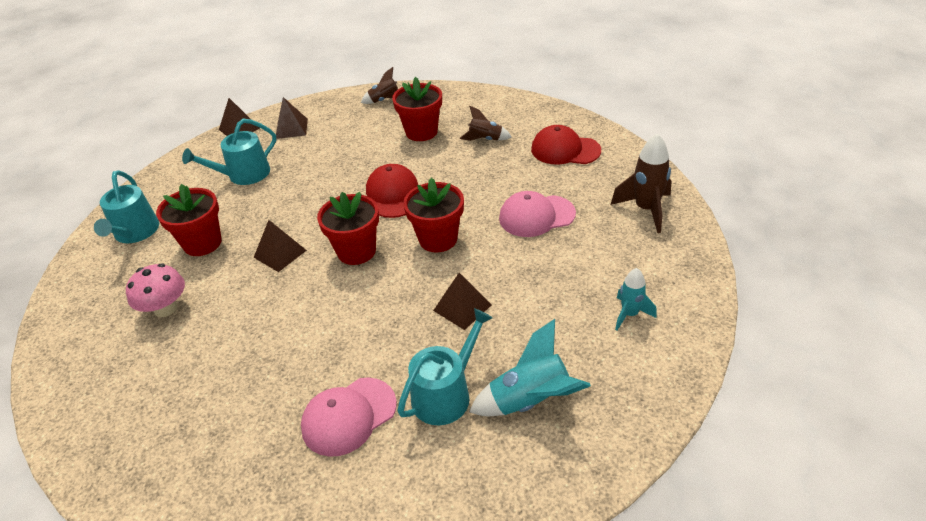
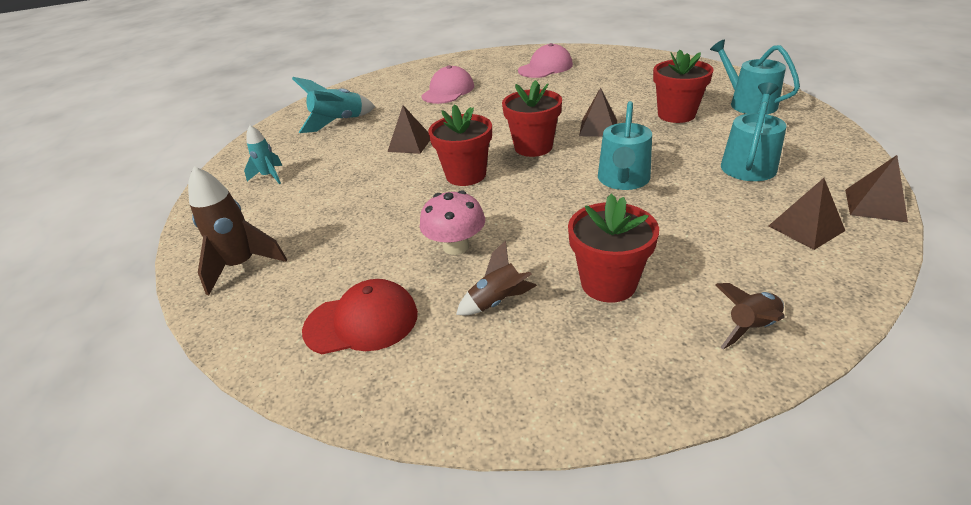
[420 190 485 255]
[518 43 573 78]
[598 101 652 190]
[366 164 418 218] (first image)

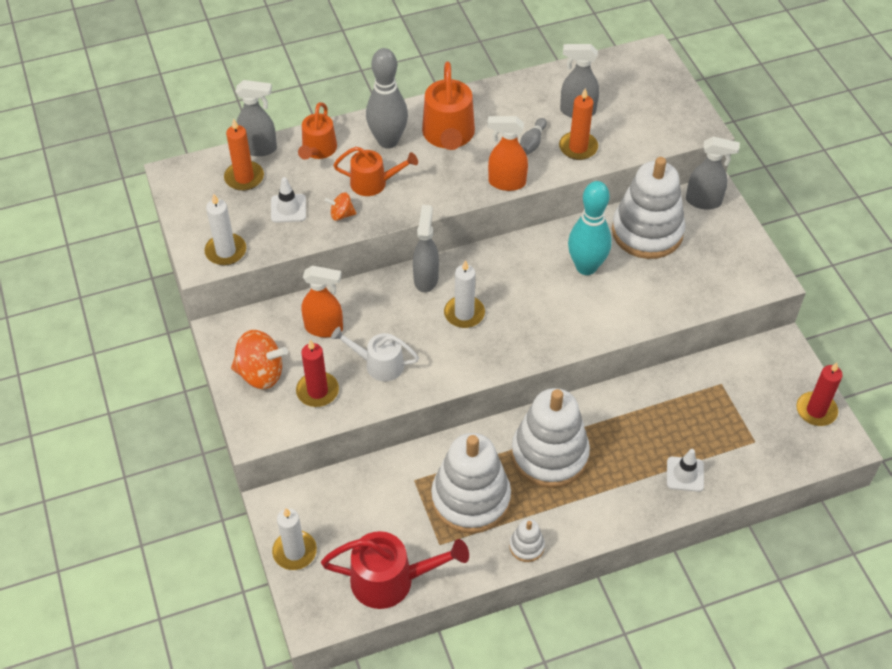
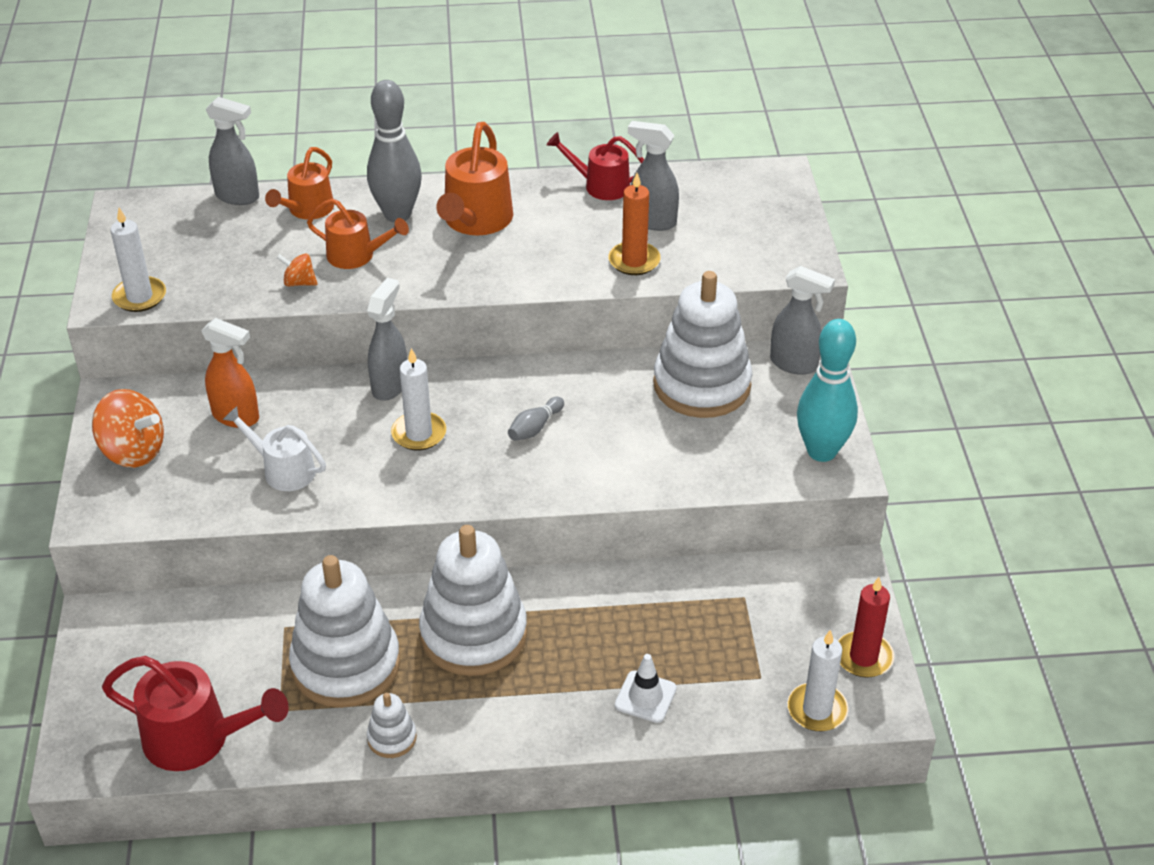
[508 397 564 441]
[547 132 644 200]
[787 630 848 731]
[797 319 858 462]
[224 119 264 191] (first image)
[271 177 306 223] (first image)
[296 340 339 407] (first image)
[487 116 528 191] (first image)

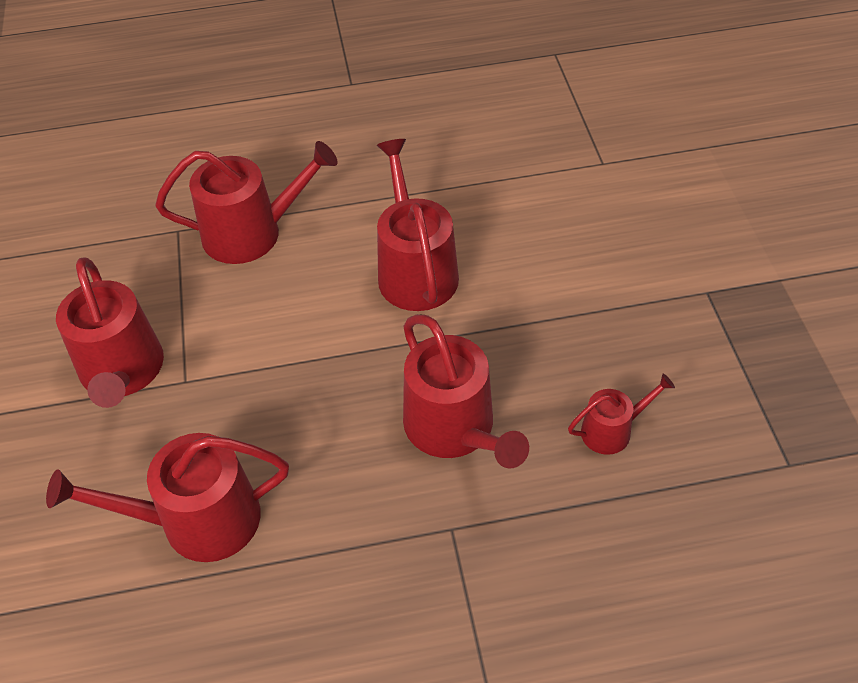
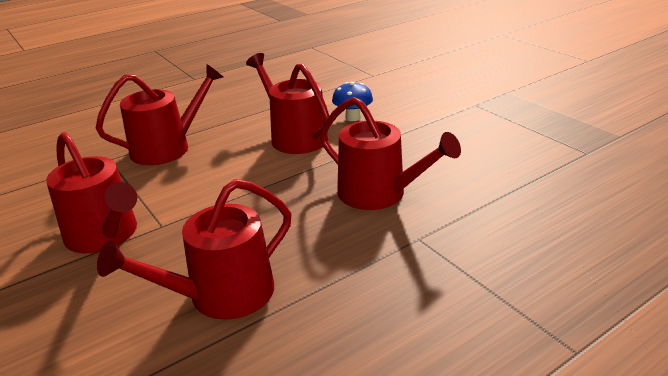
[332 82 373 121]
[568 374 675 455] (first image)

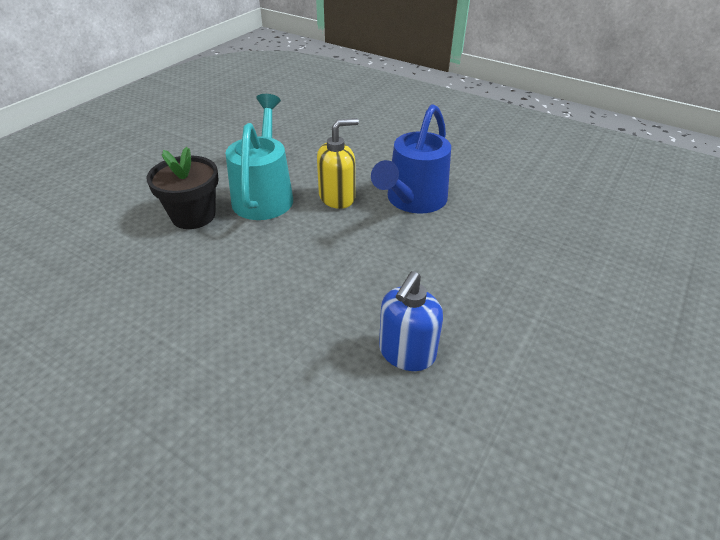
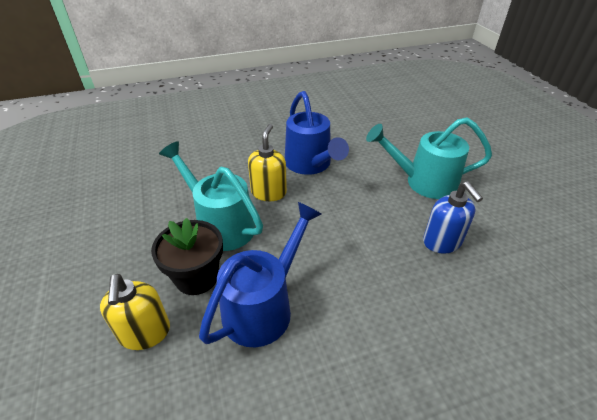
[100 274 170 350]
[199 202 322 347]
[366 117 492 199]

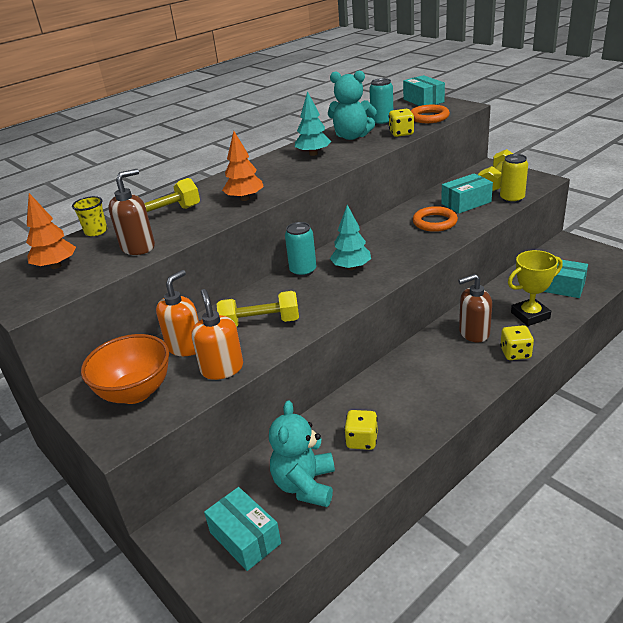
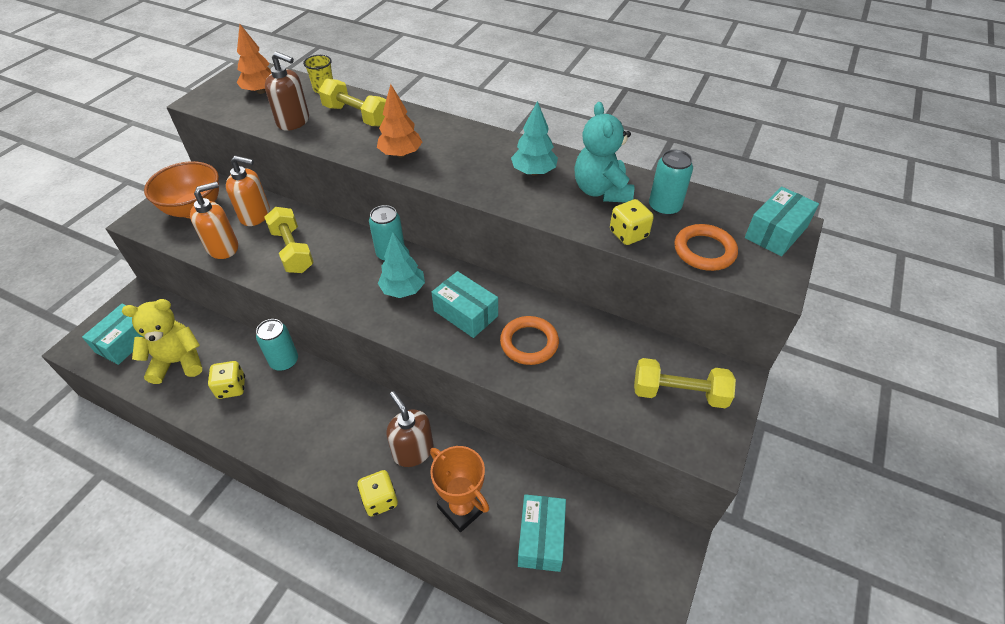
[122 299 202 384]
[256 319 298 371]
[430 446 489 532]
[431 271 498 338]
[500 154 528 203] (first image)

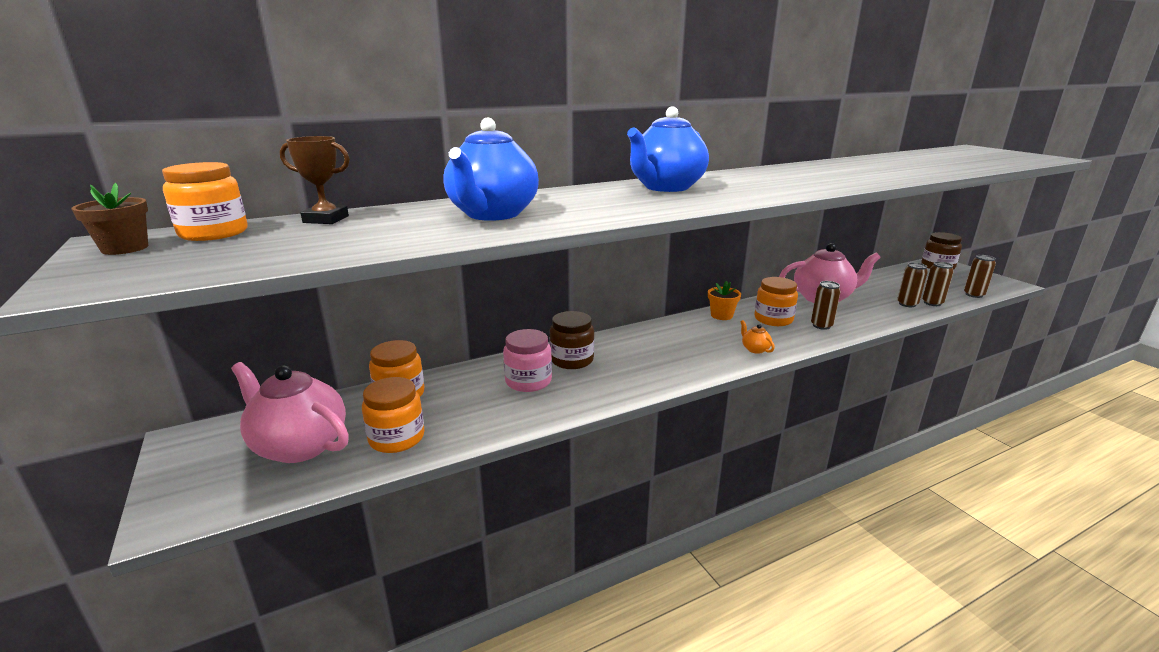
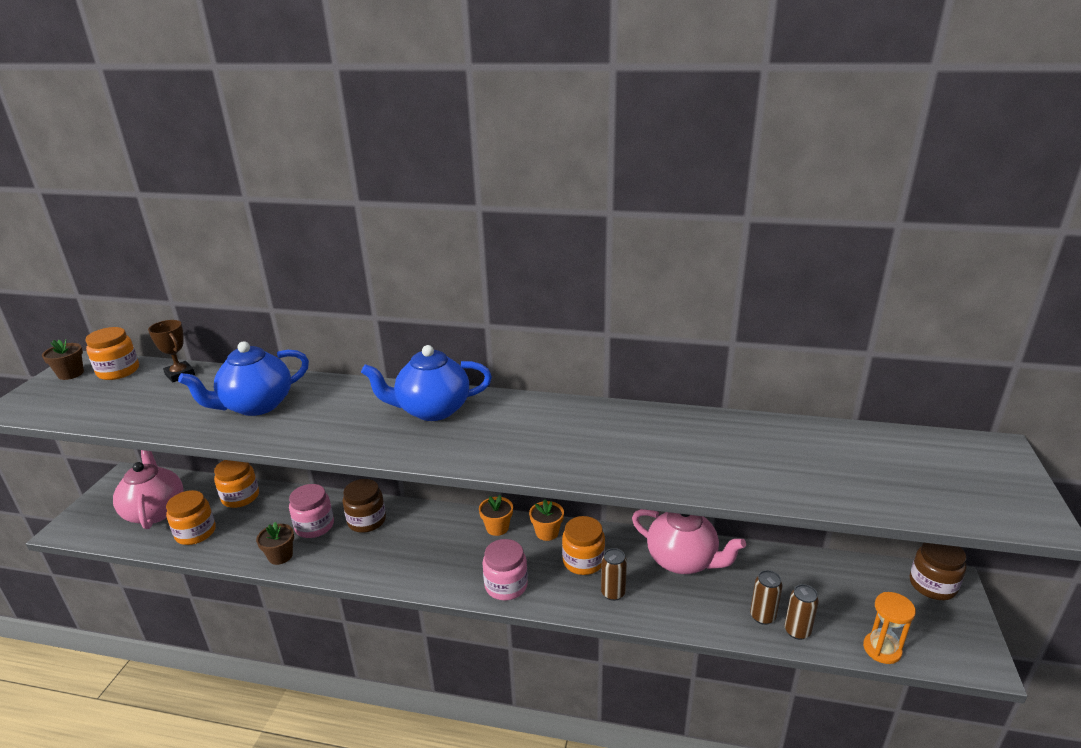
[256 522 294 565]
[479 495 513 536]
[482 539 528 600]
[863 592 916 664]

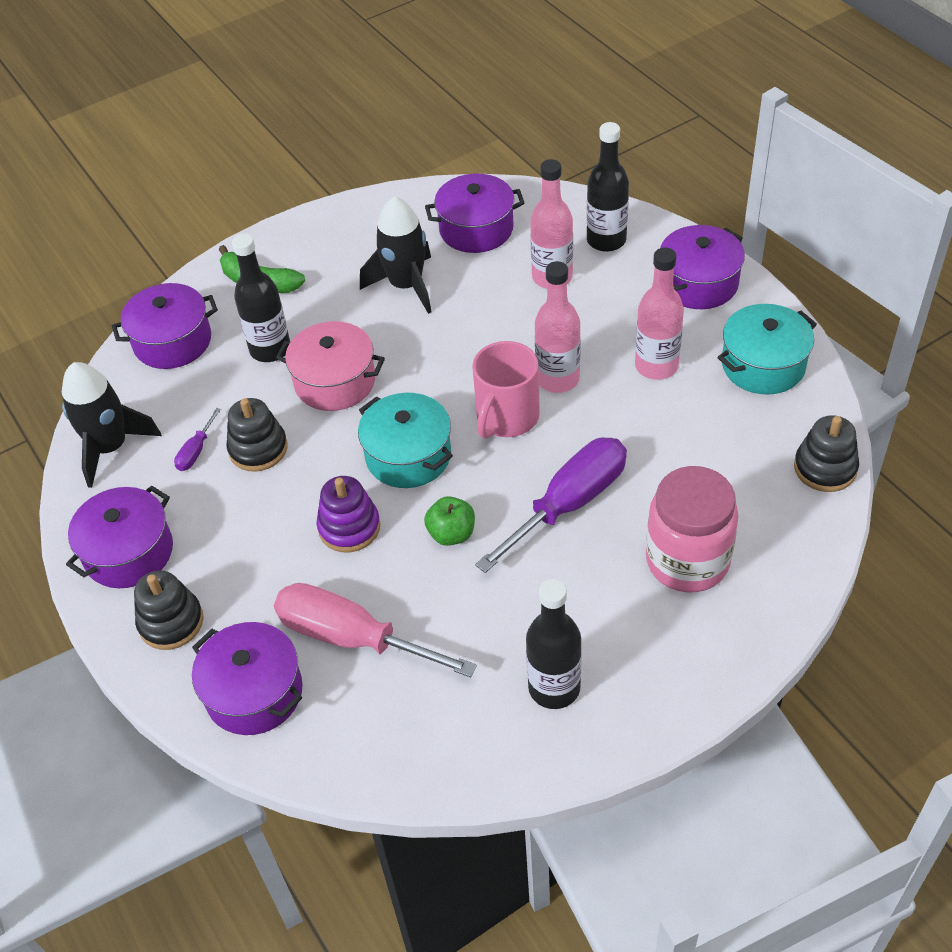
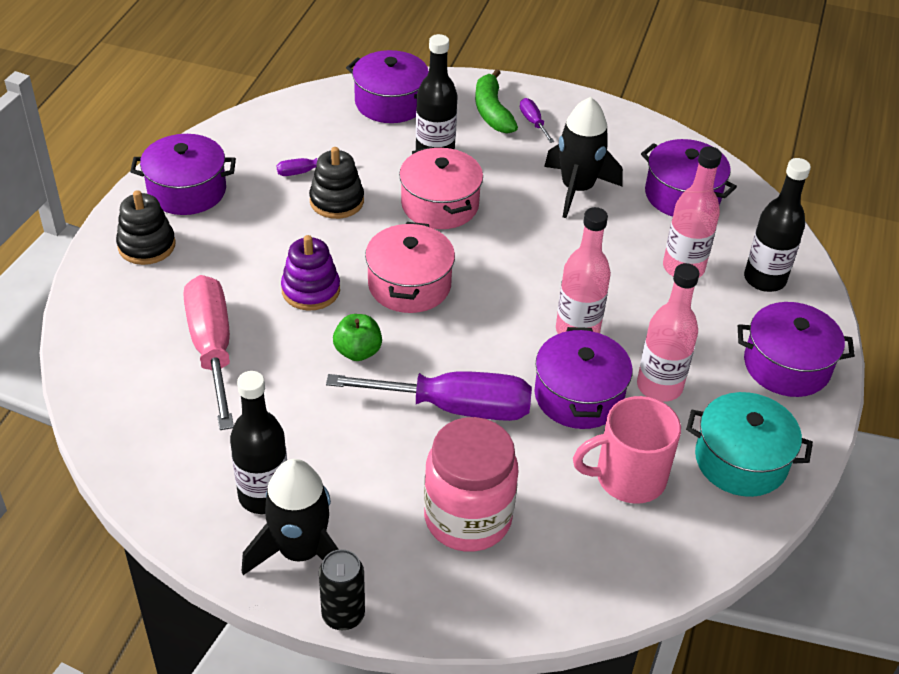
[241 459 339 575]
[319 549 365 630]
[365 222 455 313]
[520 98 554 143]
[534 327 632 429]
[573 396 681 504]
[794 415 859 492] (first image)

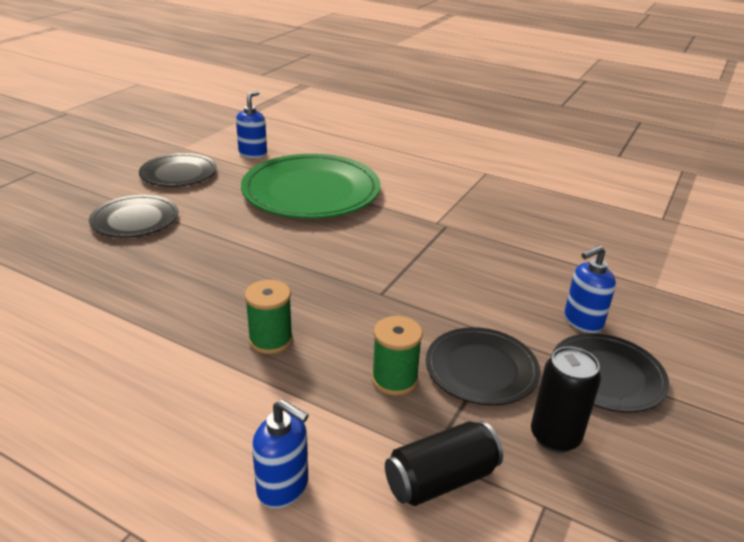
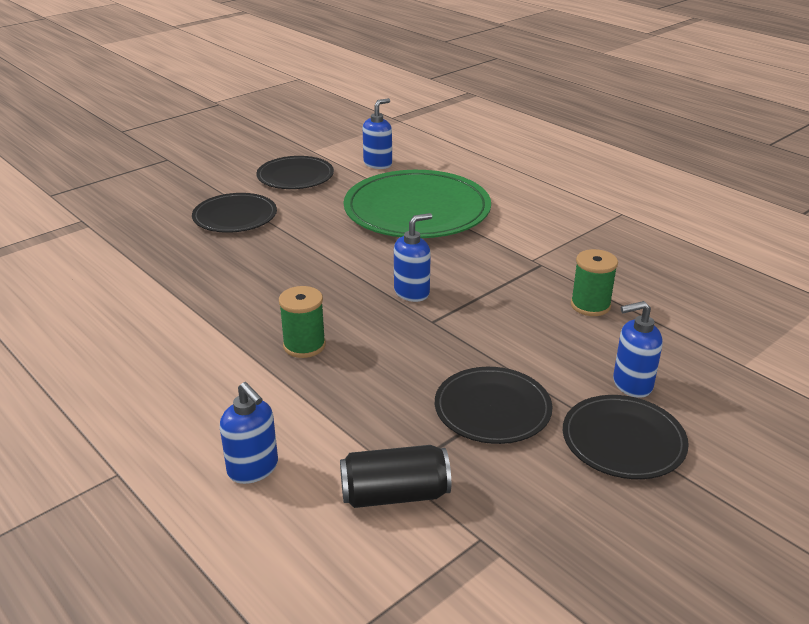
[394 213 432 302]
[571 249 618 316]
[531 346 601 453] (first image)

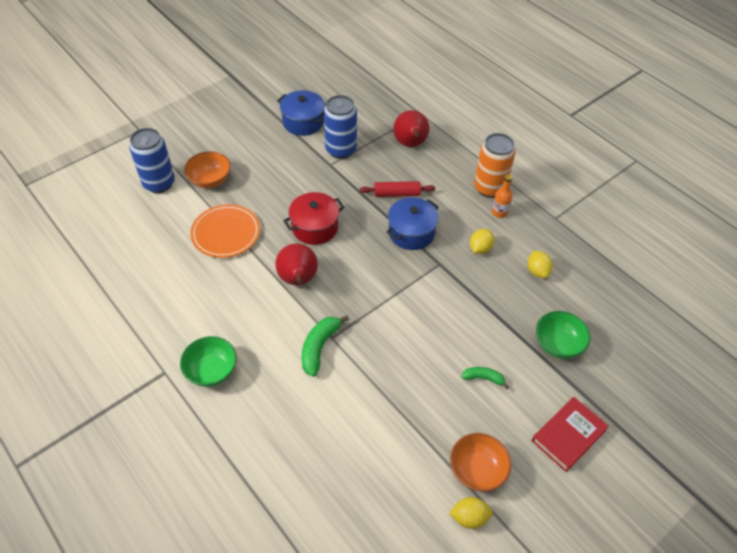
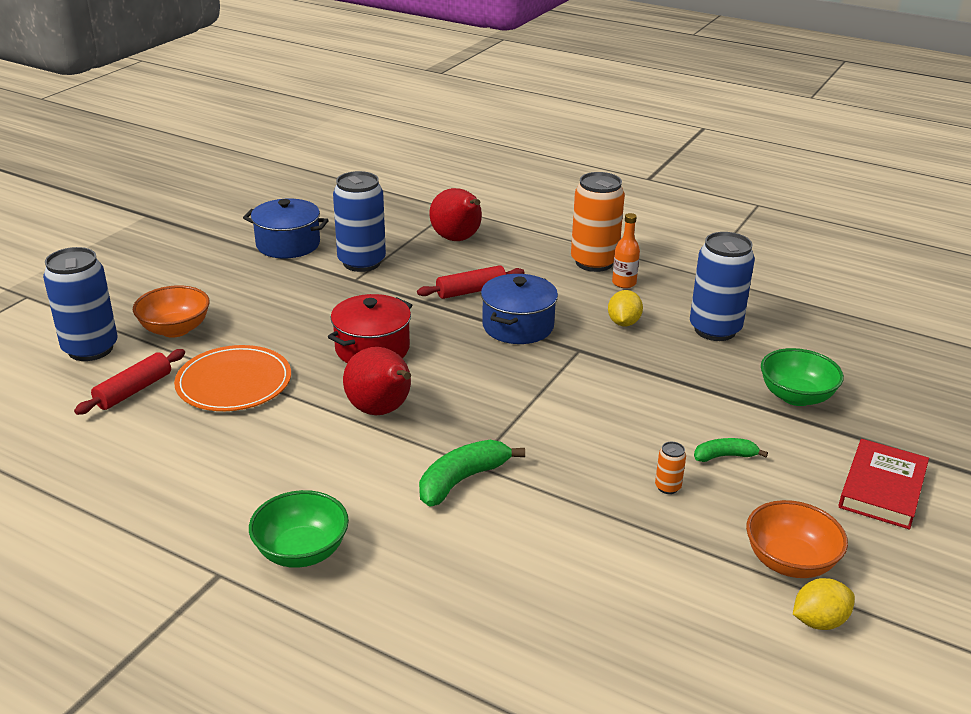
[74 349 185 415]
[419 440 525 507]
[655 442 686 494]
[690 232 755 341]

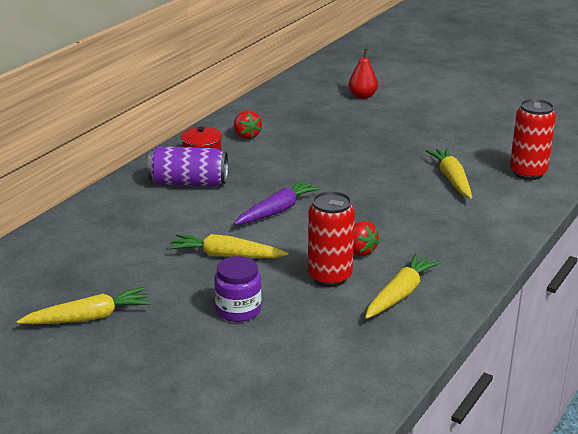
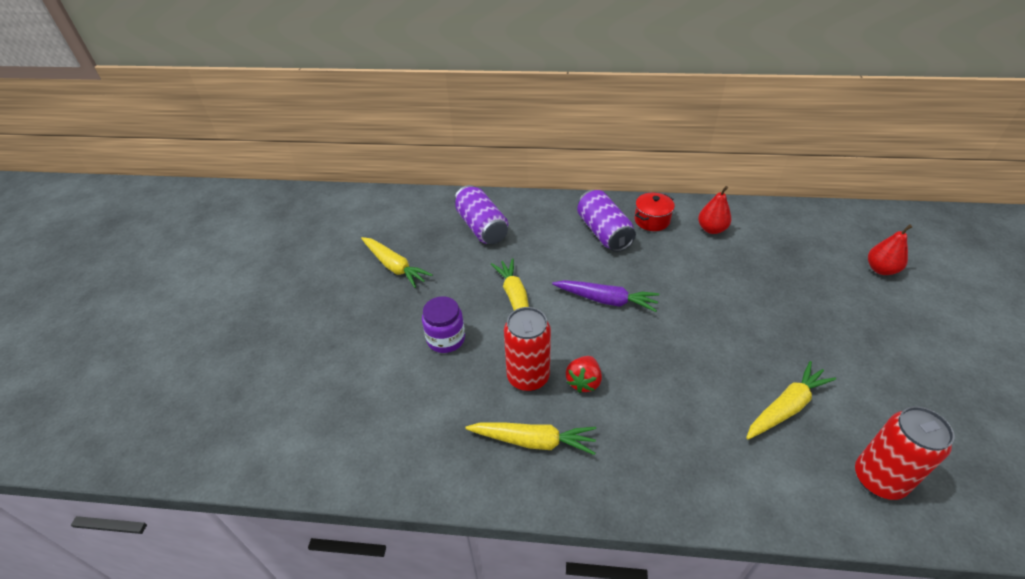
[454 185 508 244]
[698 186 732 234]

